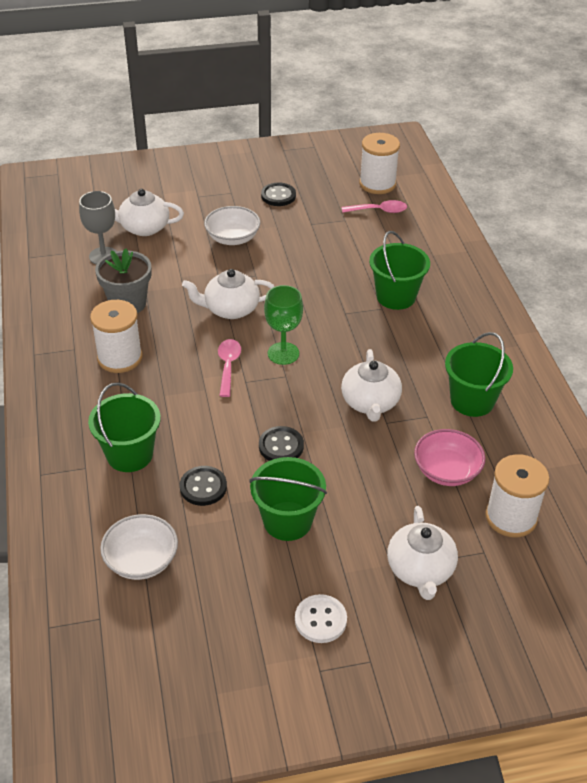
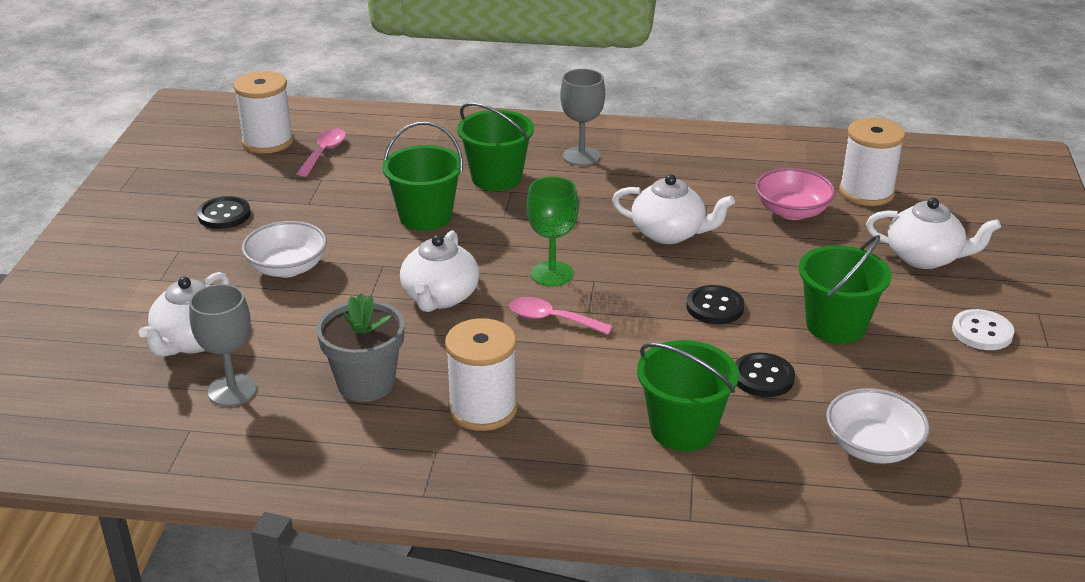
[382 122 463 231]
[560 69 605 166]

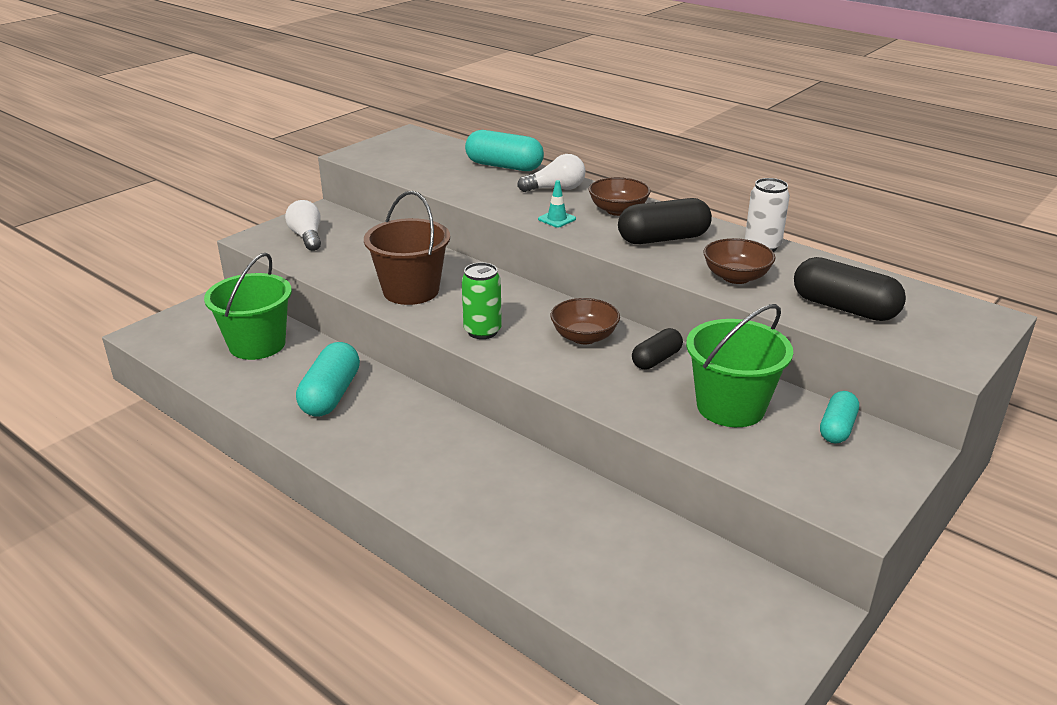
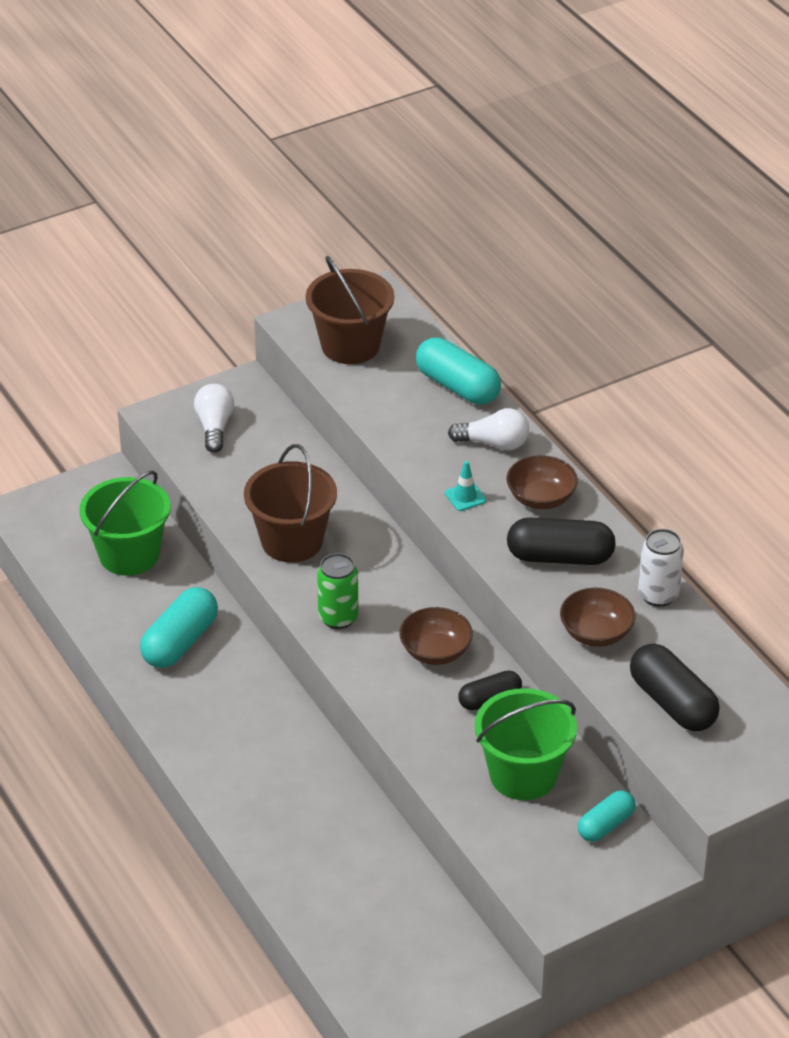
[306 256 394 364]

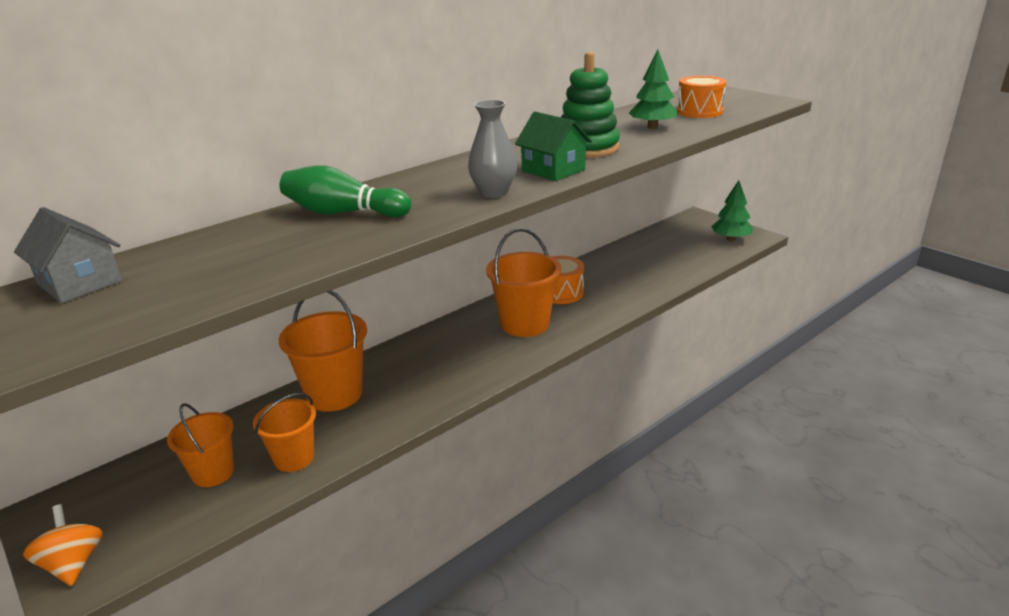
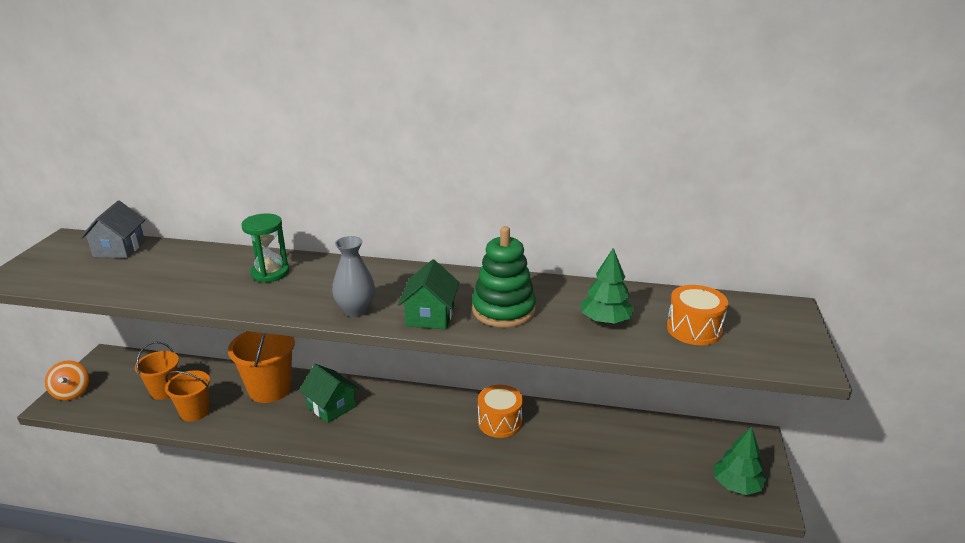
[45 360 89 400]
[241 213 289 283]
[299 364 359 423]
[486 228 561 337] (first image)

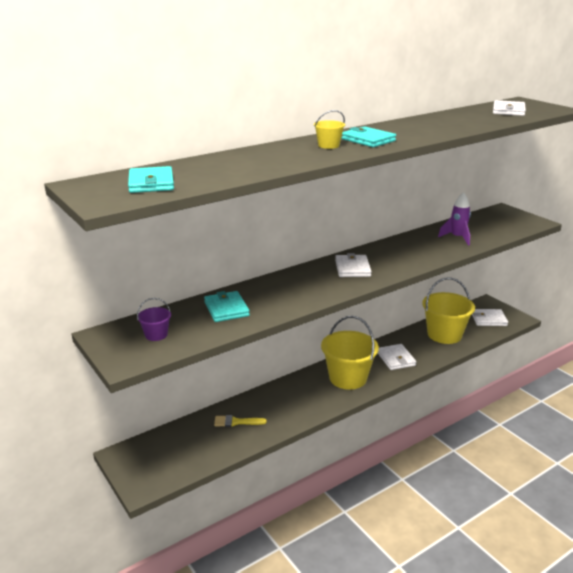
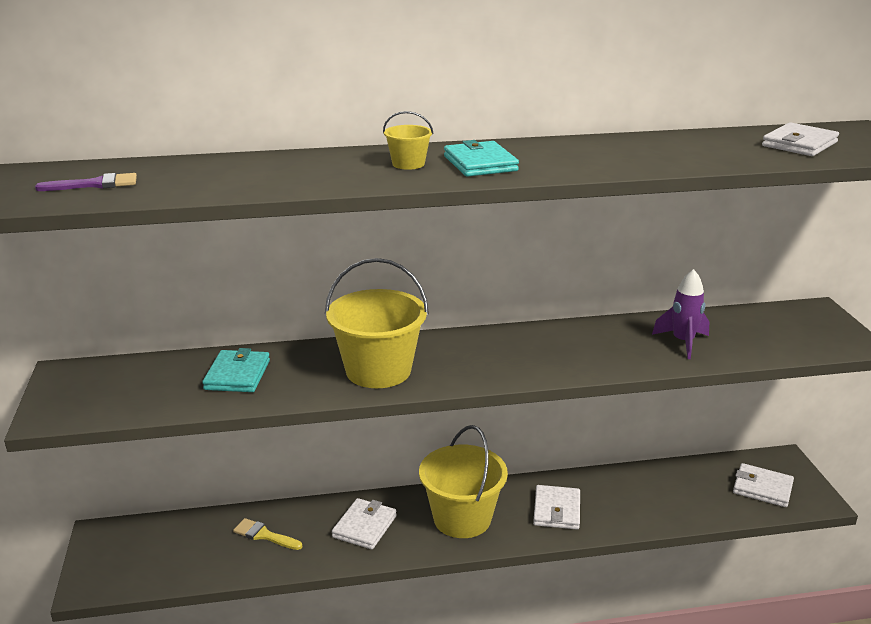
[35 173 137 191]
[325 258 429 388]
[332 498 397 549]
[137 298 171 341] (first image)

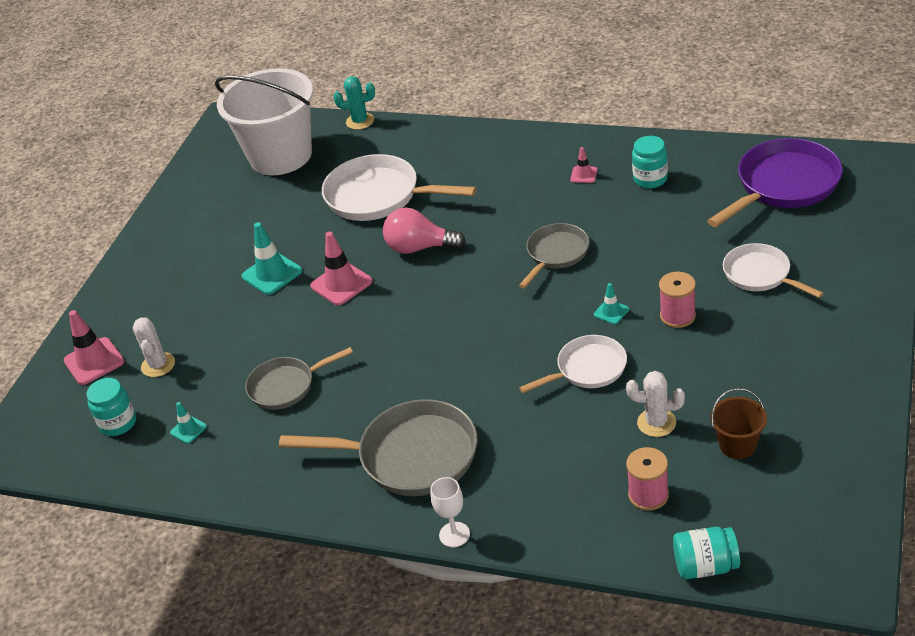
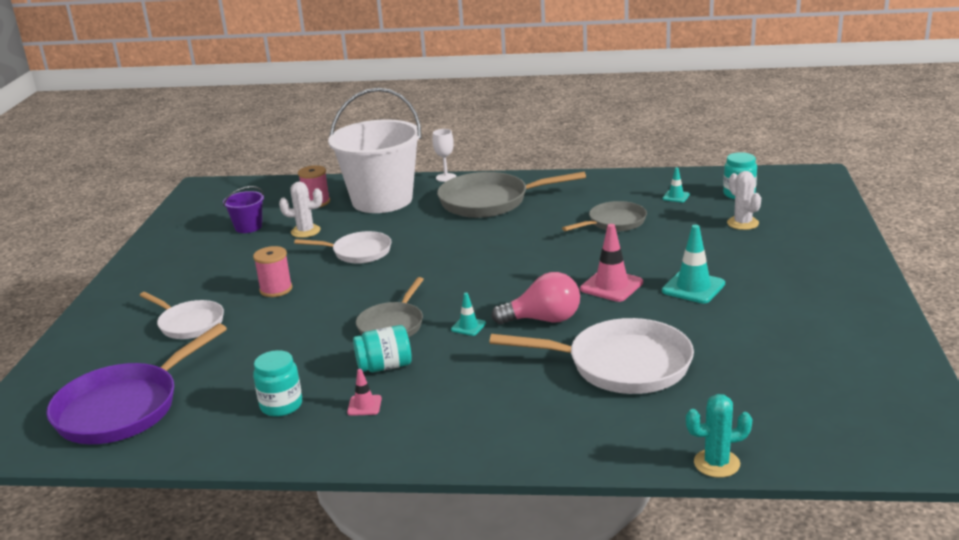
[223 186 264 233]
[294 231 391 264]
[328 88 421 213]
[353 325 412 372]
[451 293 486 336]
[64 310 124 385] (first image)

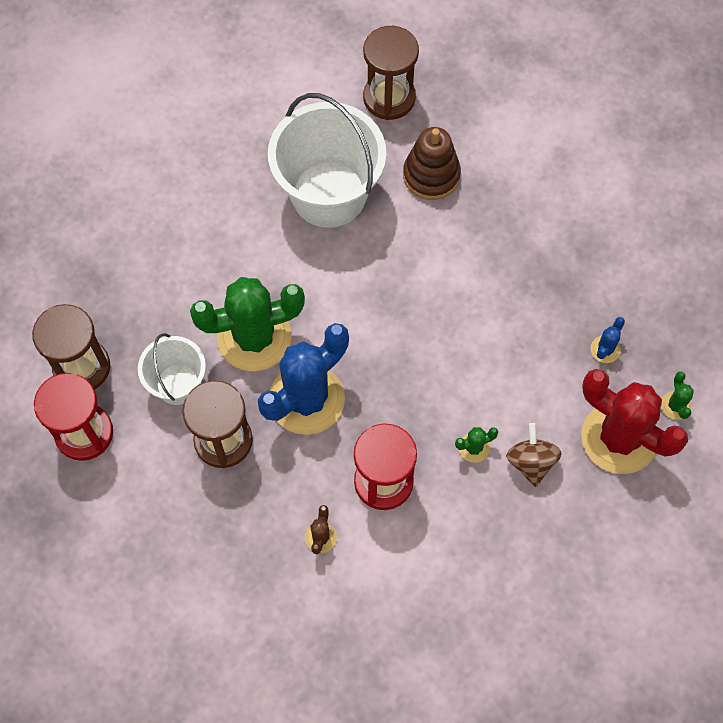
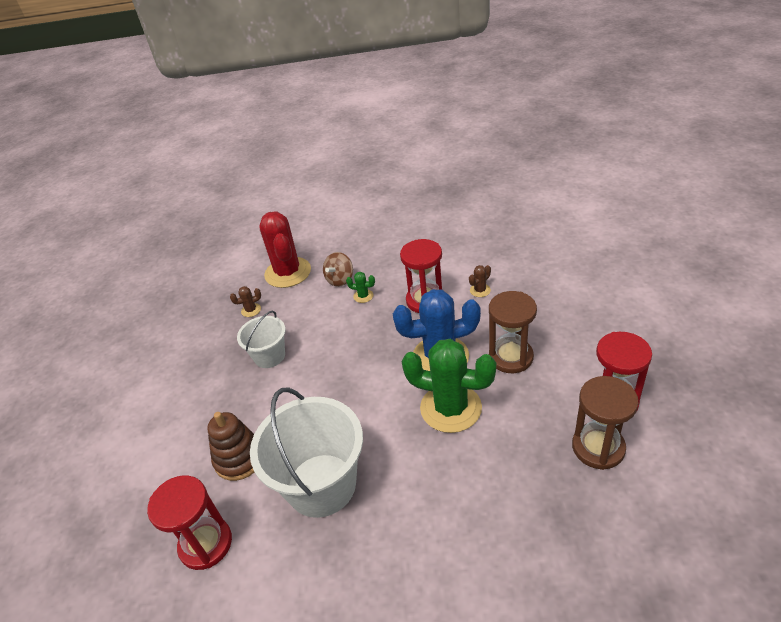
[147 475 232 570]
[230 286 261 317]
[237 311 286 368]
[661 371 694 420] (first image)

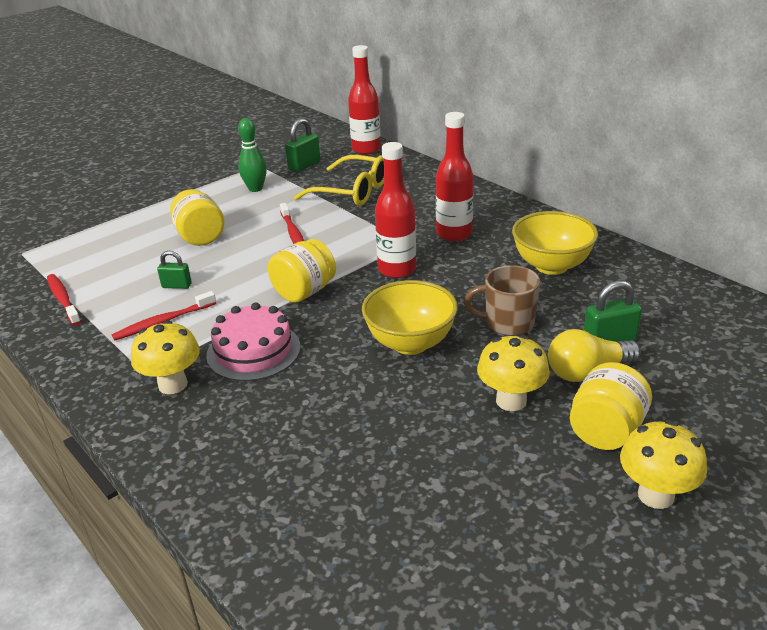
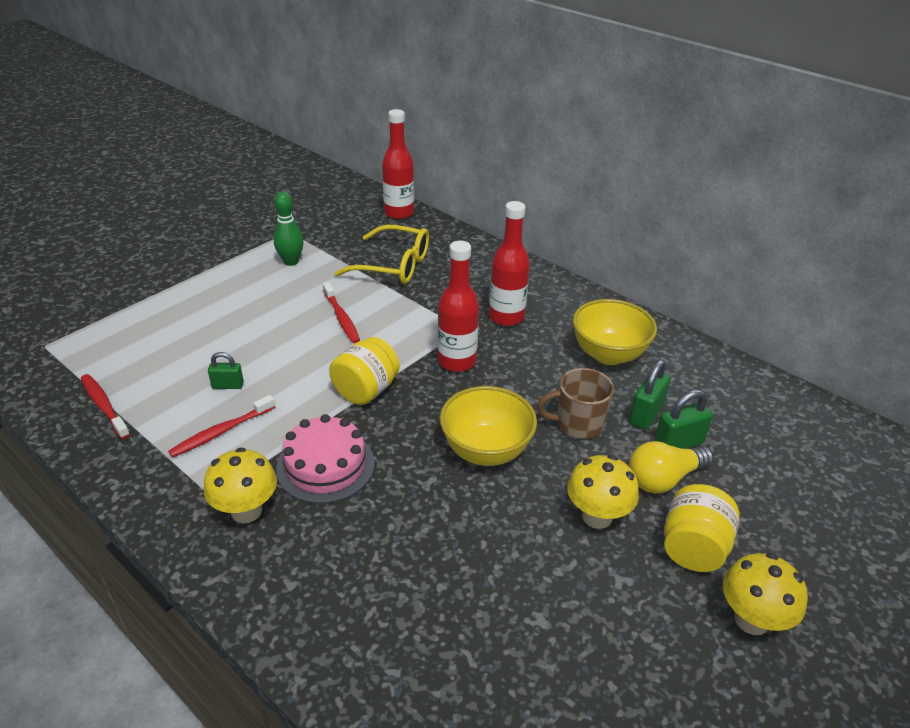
[629 359 671 430]
[170 189 224 246] (first image)

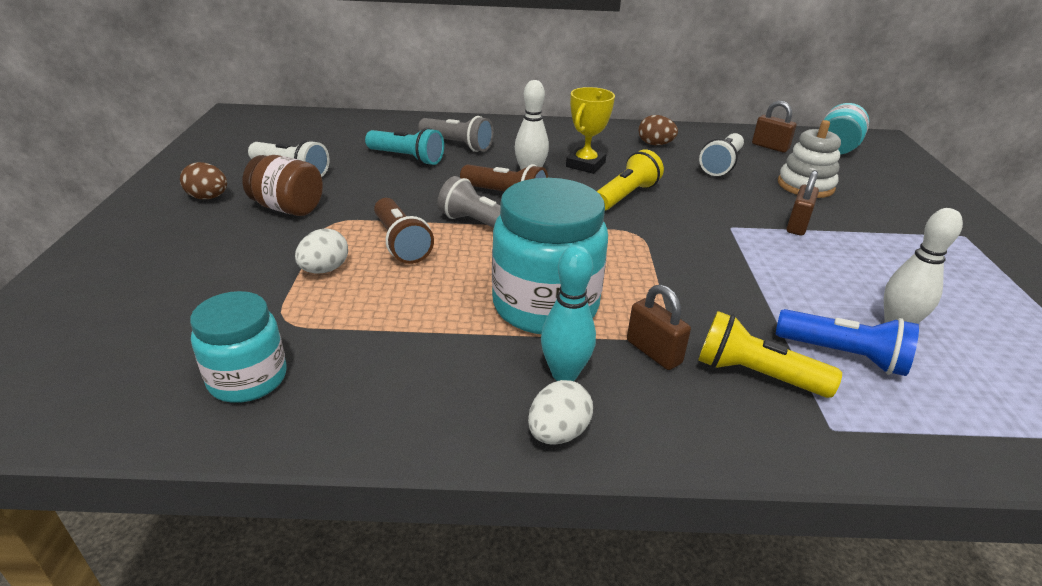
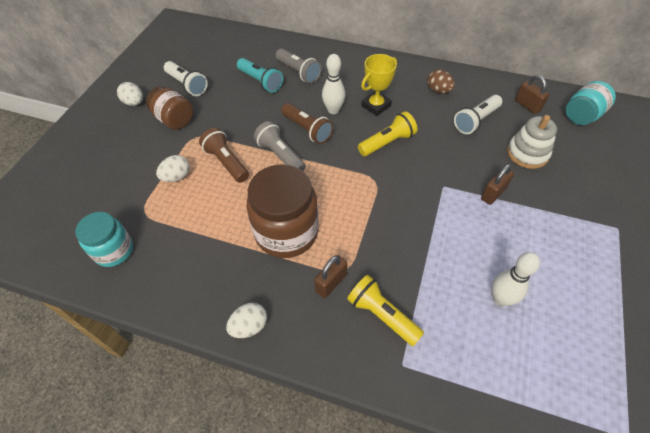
[117 82 143 106]
[199 128 249 183]
[246 164 319 258]
[314 255 348 298]
[541 245 596 381] (first image)
[776 309 919 376] (first image)

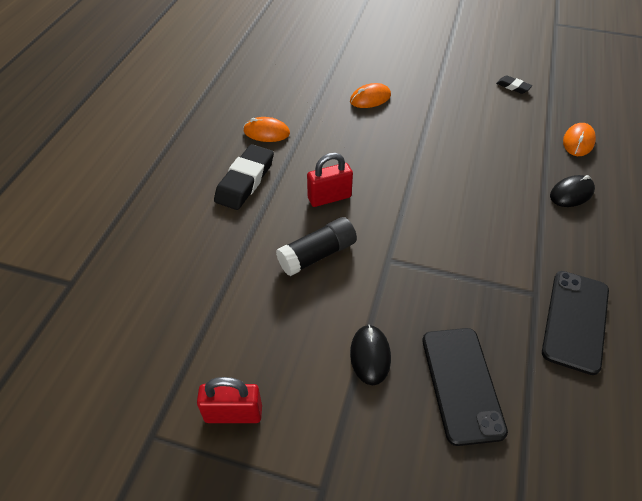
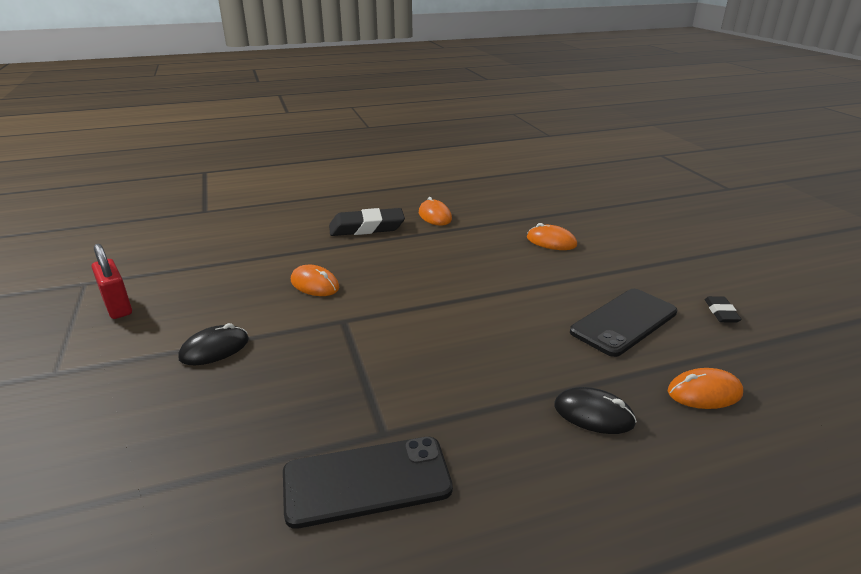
[291 265 339 296]
[570 289 677 357]
[307 153 353 207] (first image)

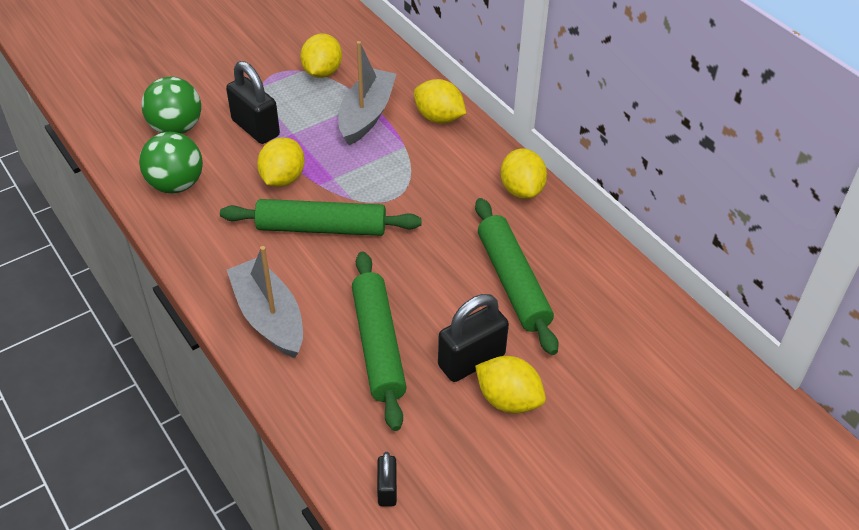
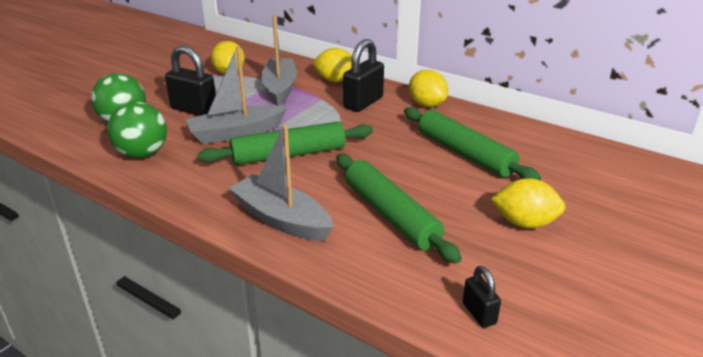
[185 46 288 144]
[343 39 384 112]

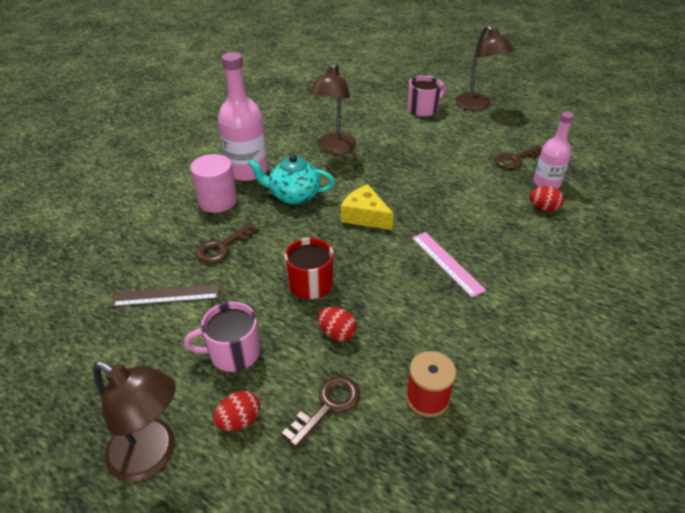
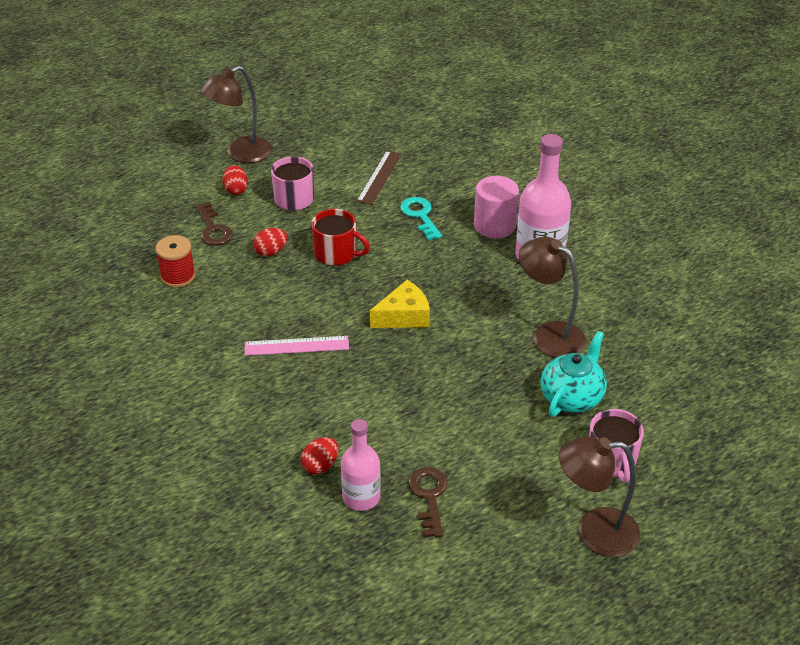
[400 197 442 240]
[540 331 607 417]

